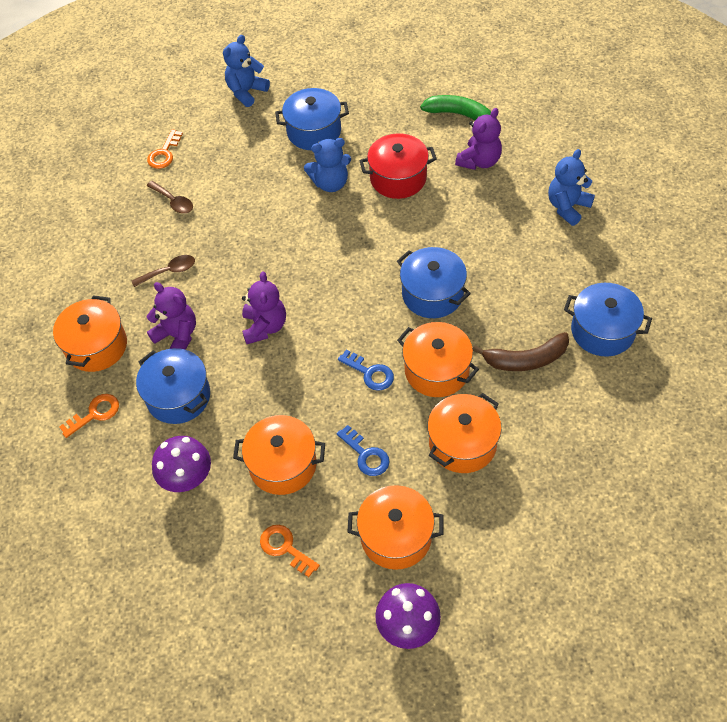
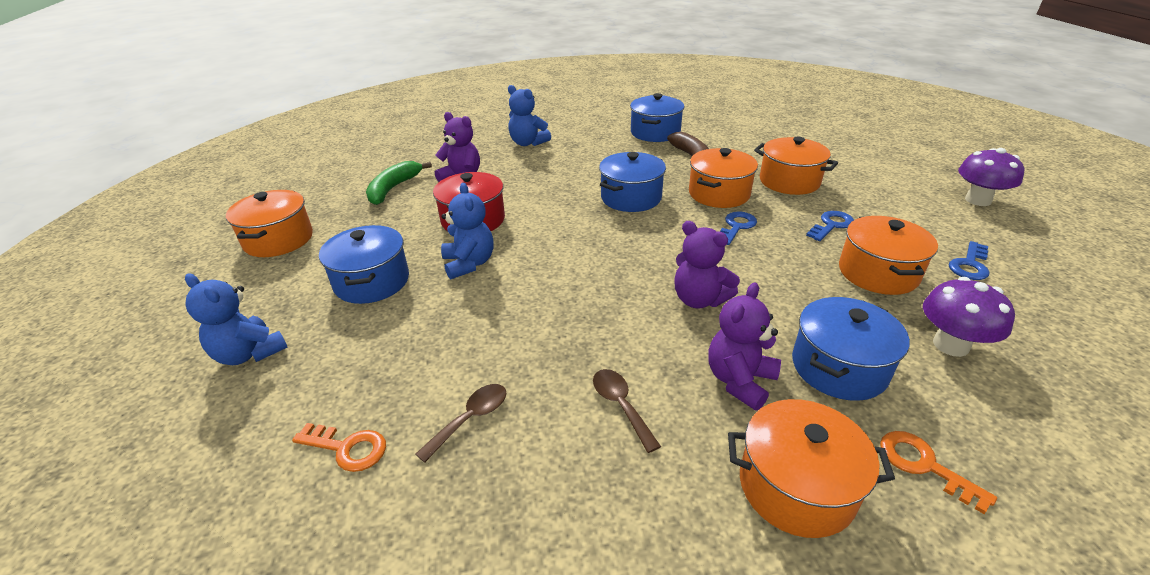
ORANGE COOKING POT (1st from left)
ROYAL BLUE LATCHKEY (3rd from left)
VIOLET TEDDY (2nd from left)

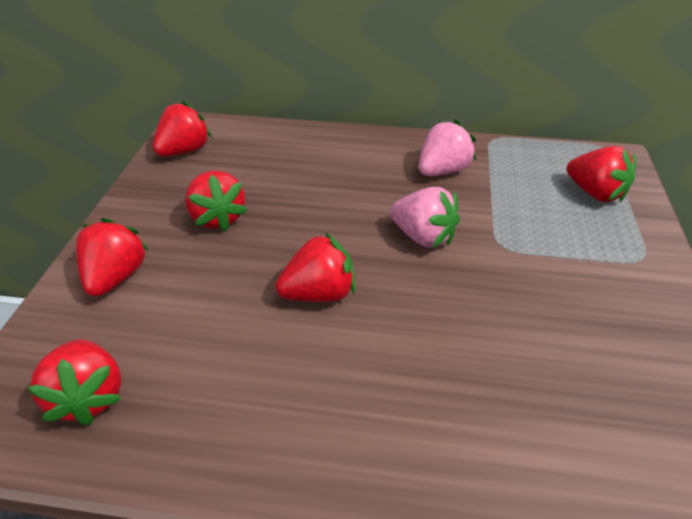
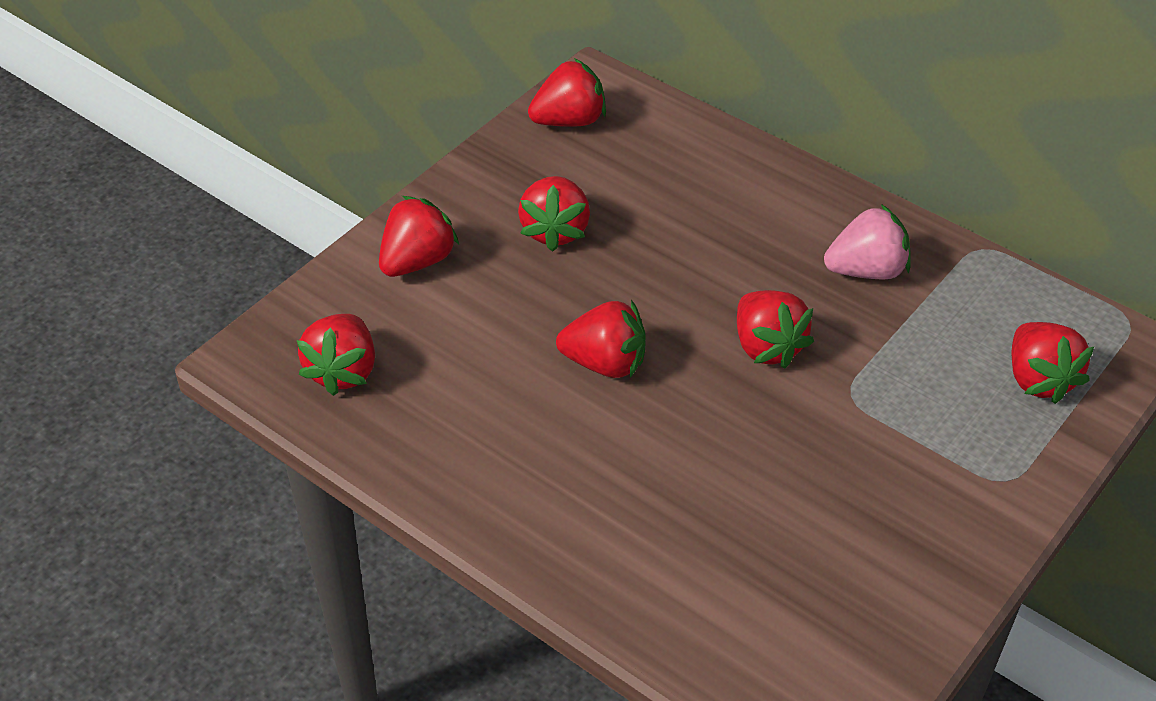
CRIMSON TOY STRAWBERRY (6th from left)

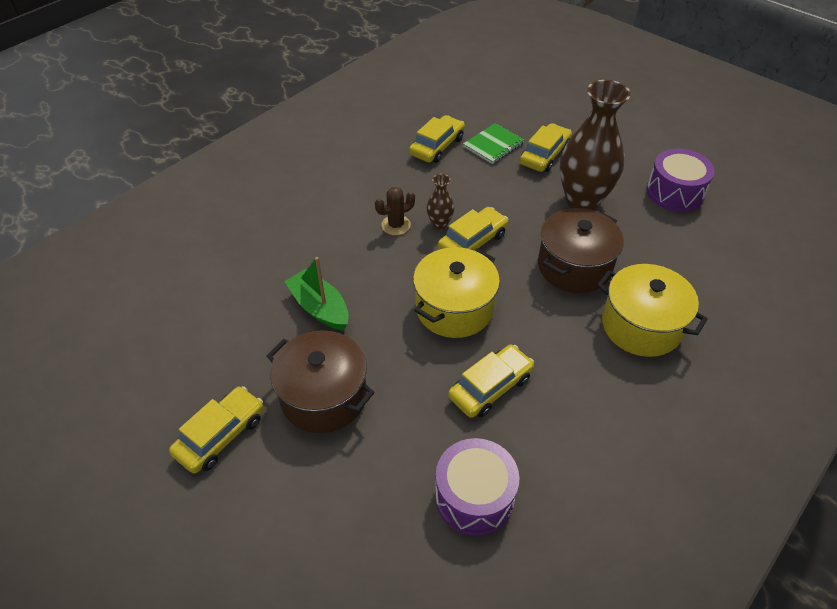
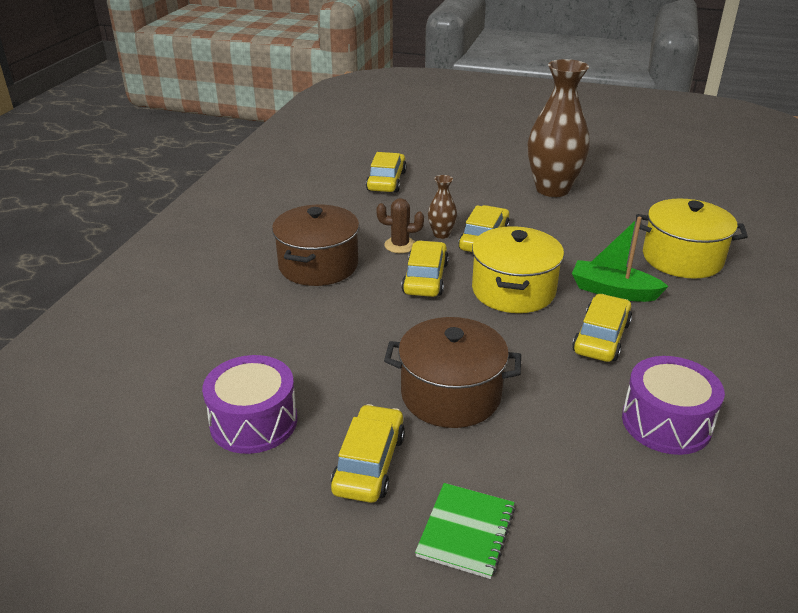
GREEN BOAT
GREEN NOTEBOOK
GOLDEN AUTOMOBILE (3rd from left)
DARK BROWN COOKING POT (1st from left)
VIOLET SNARE DRUM (1st from left)
DARK BROWN PRICKLY PLANT

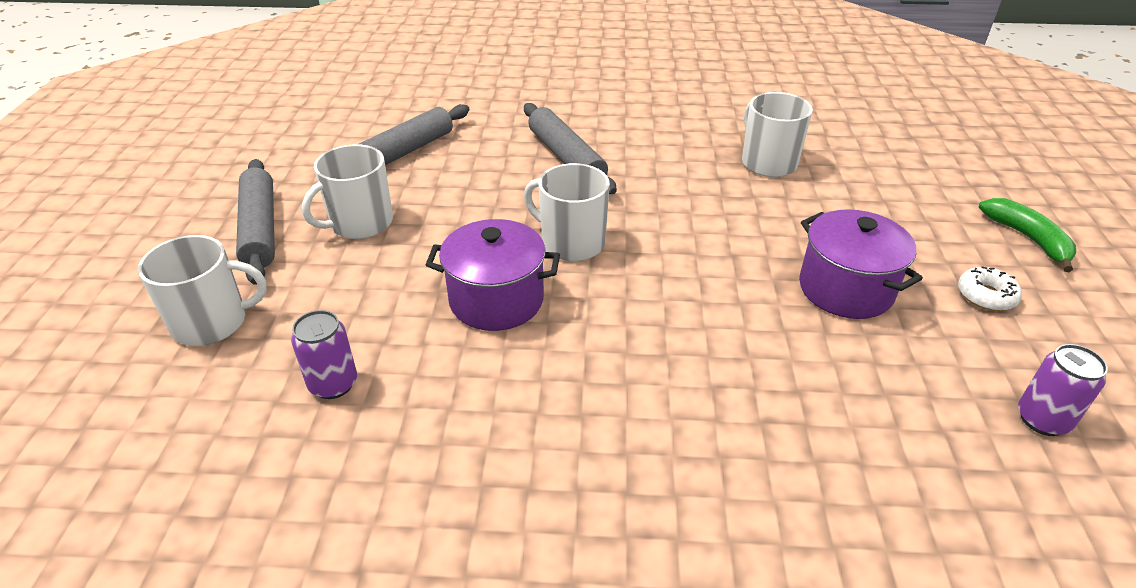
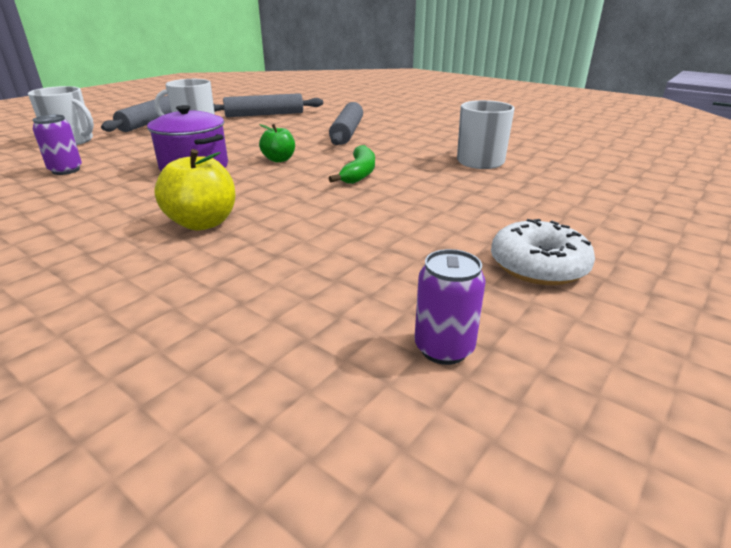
VIOLET COOKING POT (2nd from left in the first image)
GOLDEN TOY APPLE
GREEN BANANA
GREEN TOY APPLE
PURE WHITE GLAZED DONUT

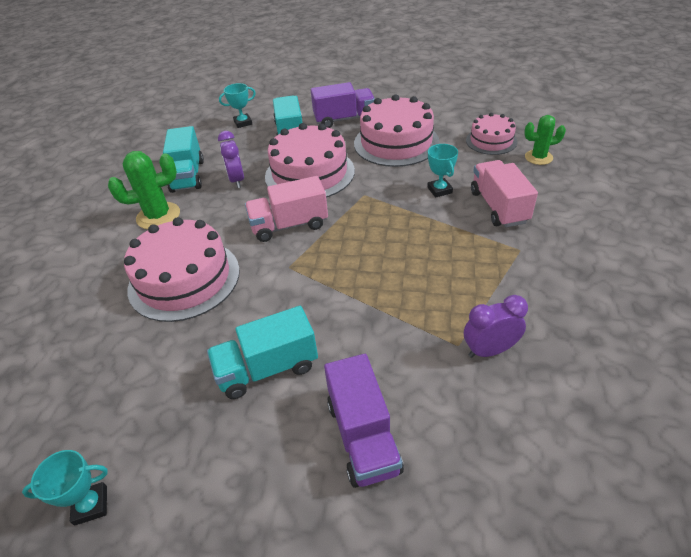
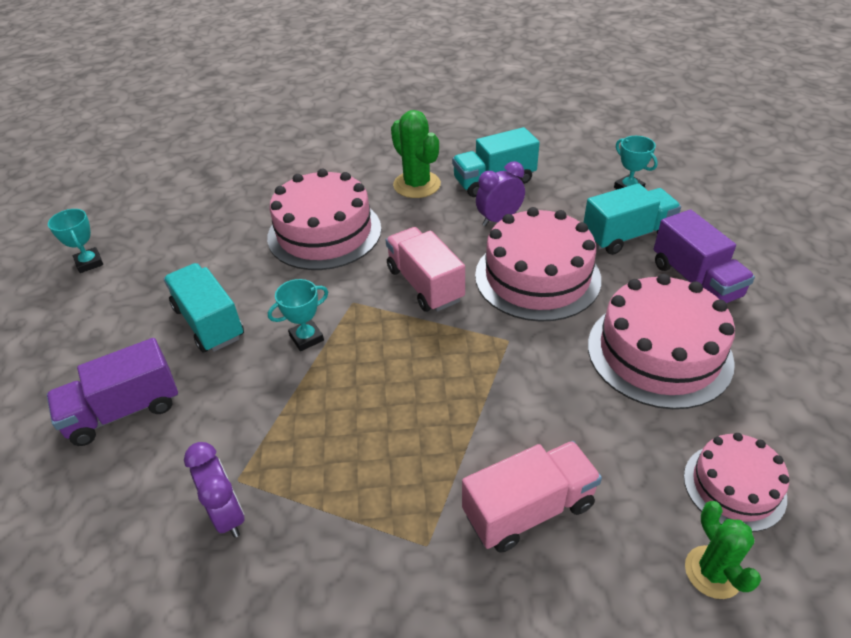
TURQUOISE TROPHY (2nd from left)

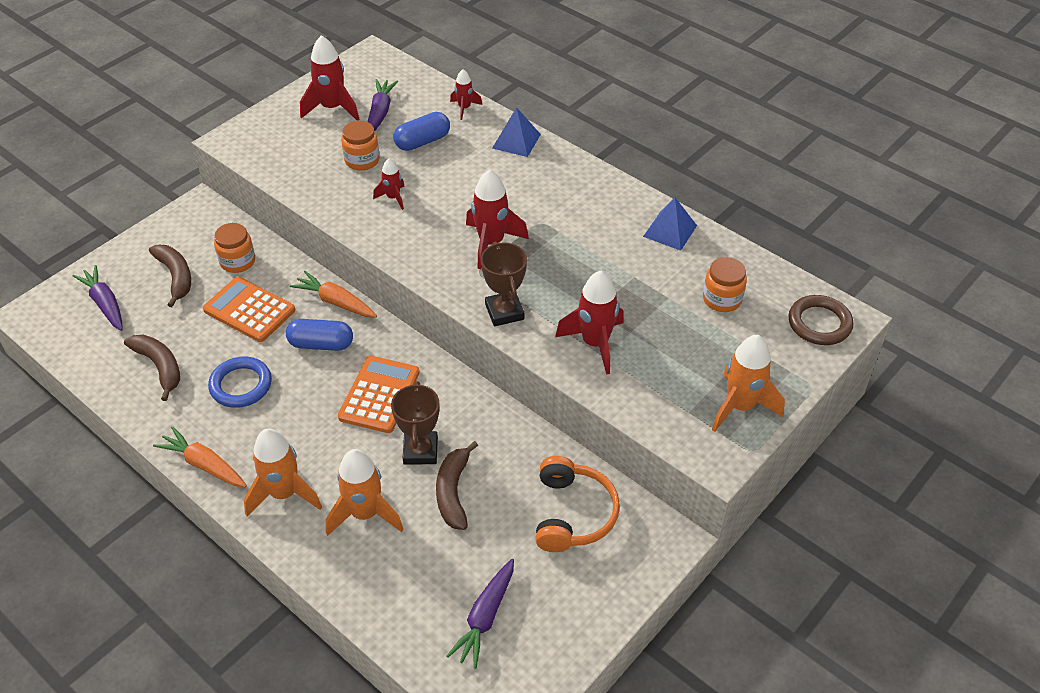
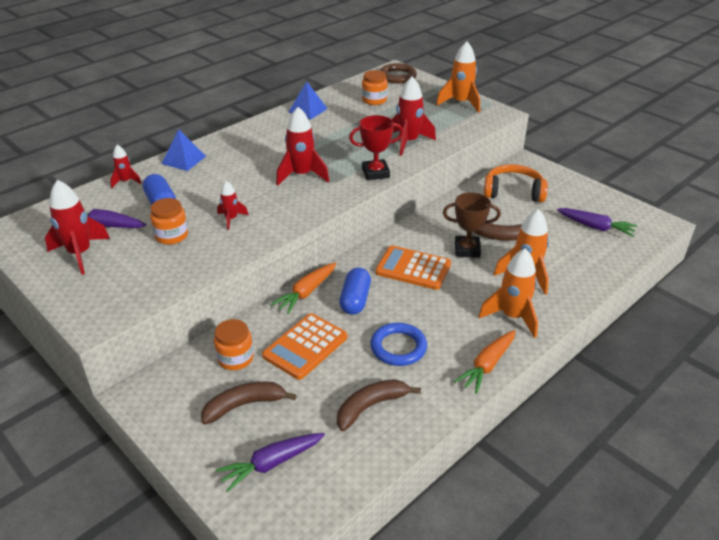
CRIMSON TROPHY

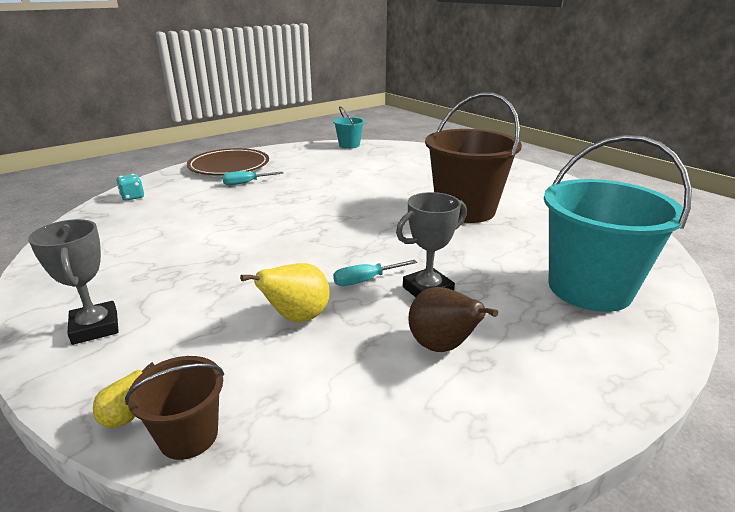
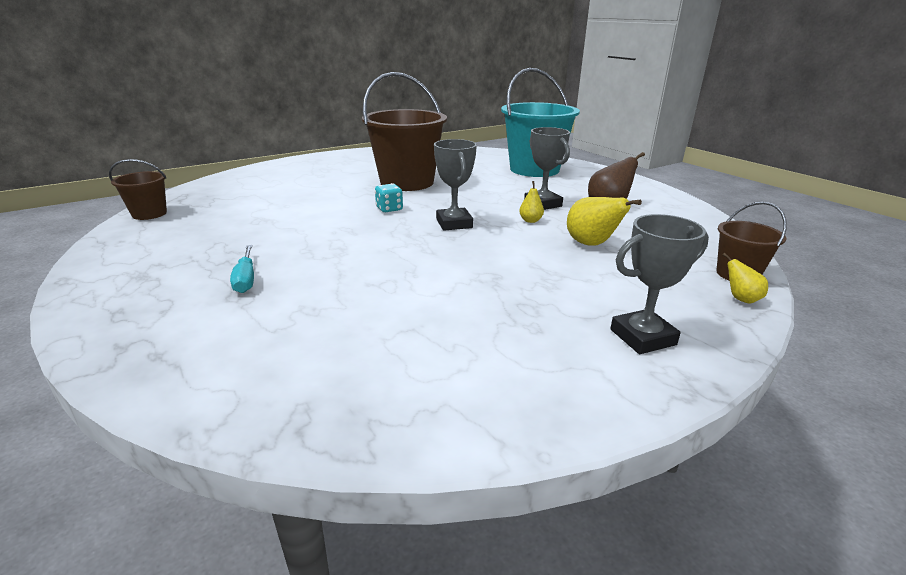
DARK BROWN FLAT DISH
GREY TROPHY (1st from left)
TURQUOISE DIE
GOLDEN TOY PEAR (1st from left)
DARK BROWN SAND BUCKET (1st from left)

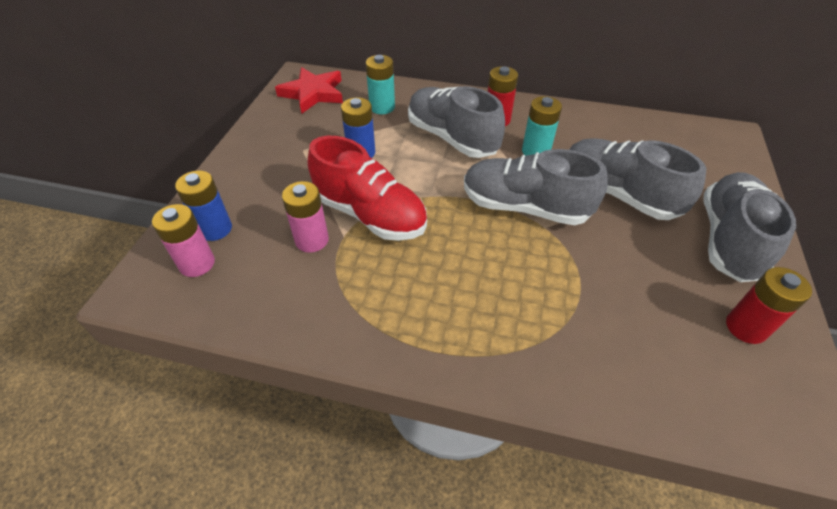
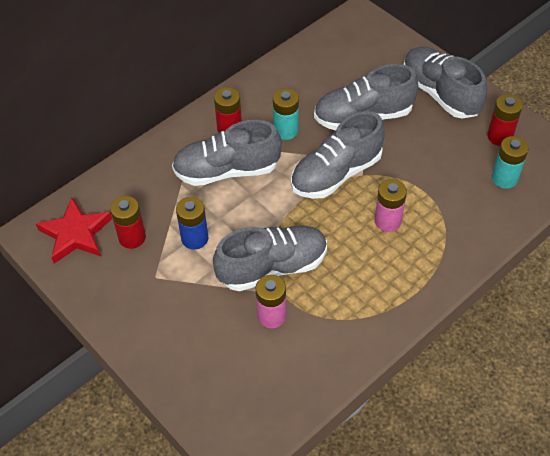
ROYAL BLUE BATTERY (1st from left in the first image)
CRIMSON BATTERY (1st from left)
ROSY BATTERY (2nd from left)
TURQUOISE BATTERY (2nd from left)
GREY SHOE (2nd from left)

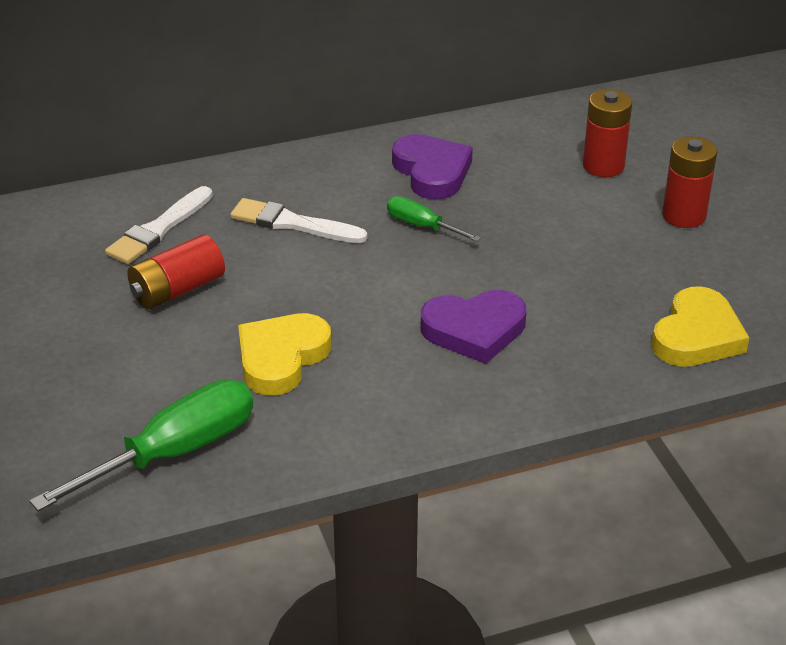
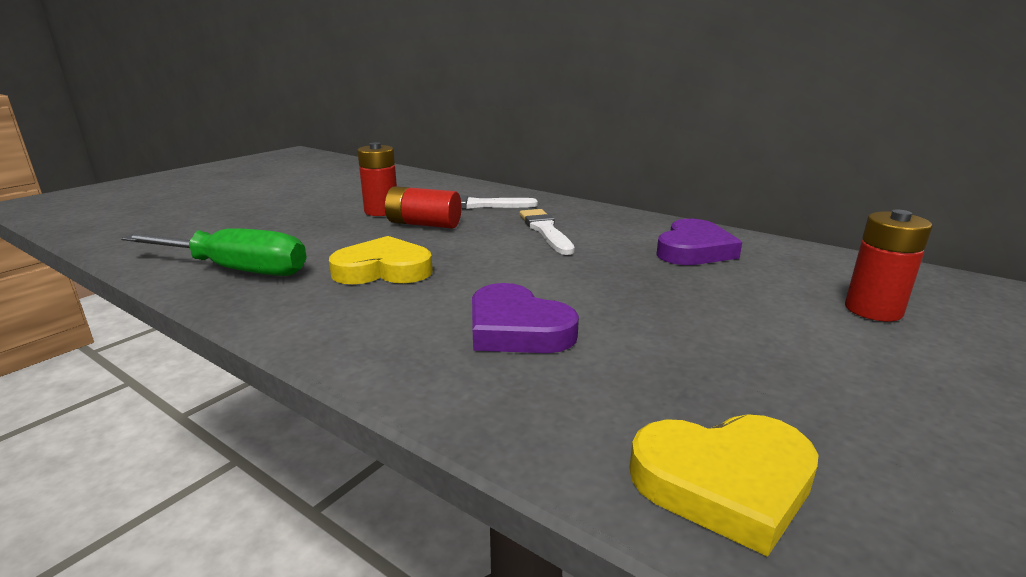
GREEN HAND SCREWDRIVER (2nd from left in the first image)
CRIMSON BATTERY (1st from left)

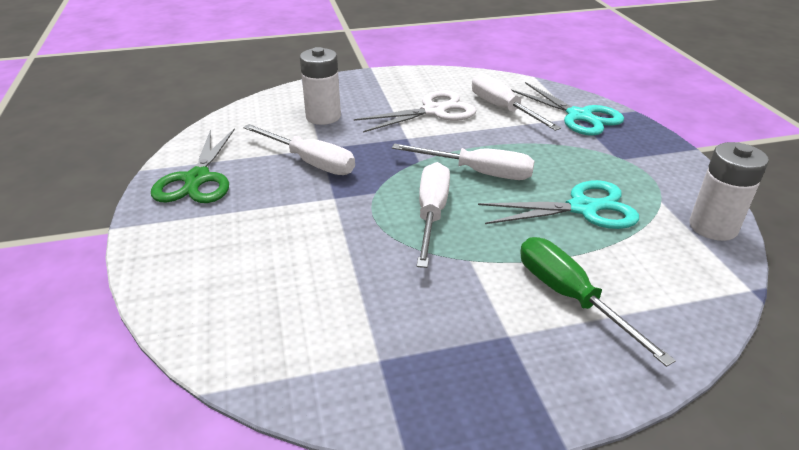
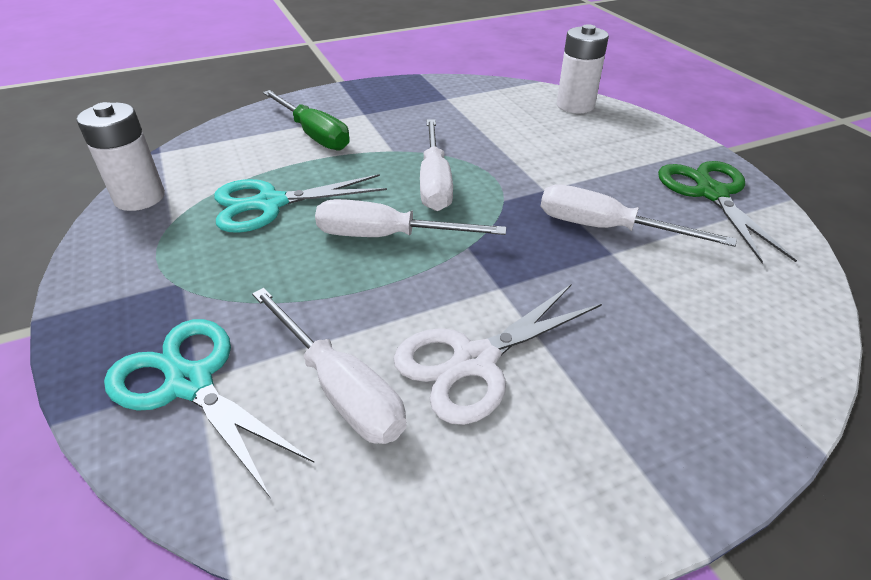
PURE WHITE BATTERY (2nd from left)

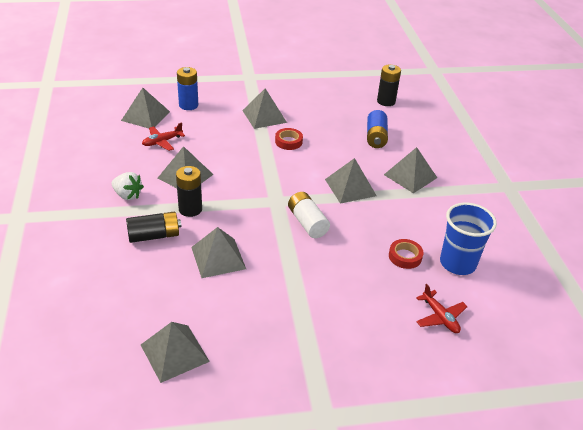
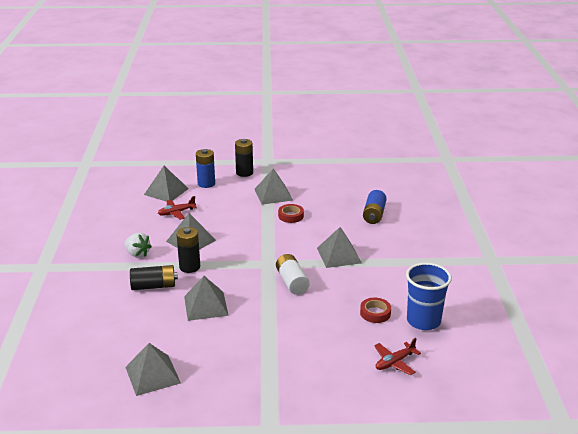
GREY PYRAMID SHAPE (7th from left in the first image)
BLACK BATTERY (3rd from left)
CRIMSON TOY PLANE (2nd from left)

